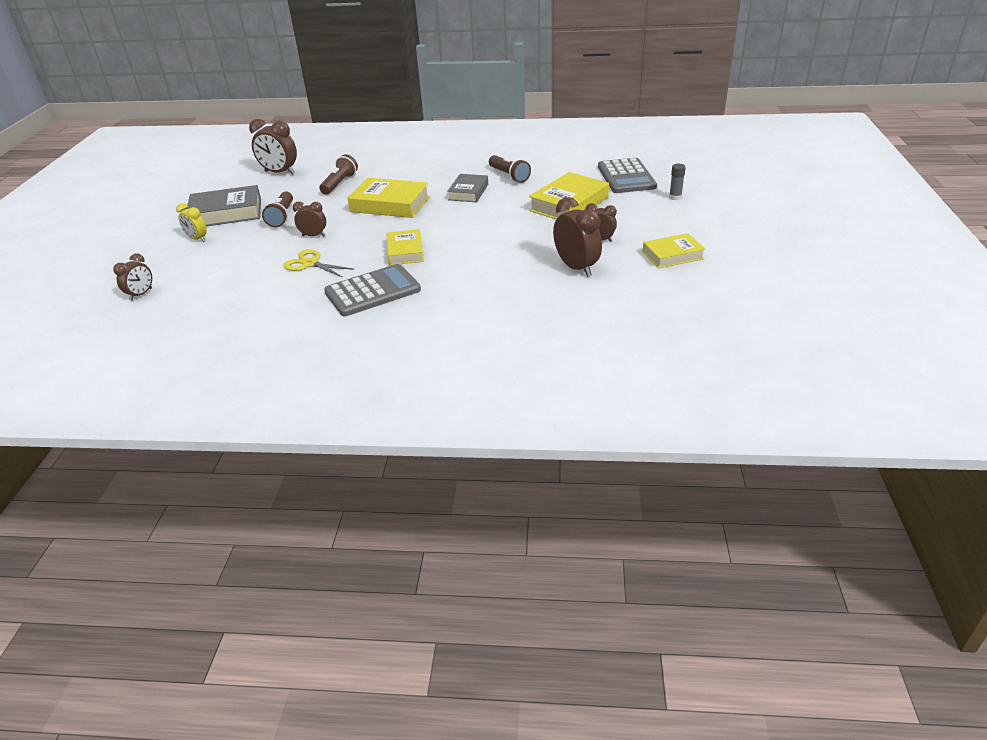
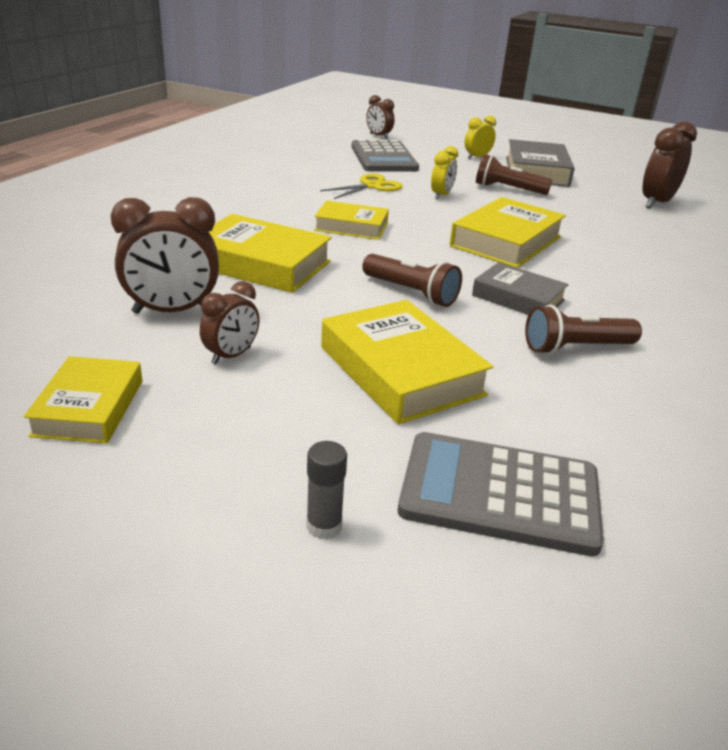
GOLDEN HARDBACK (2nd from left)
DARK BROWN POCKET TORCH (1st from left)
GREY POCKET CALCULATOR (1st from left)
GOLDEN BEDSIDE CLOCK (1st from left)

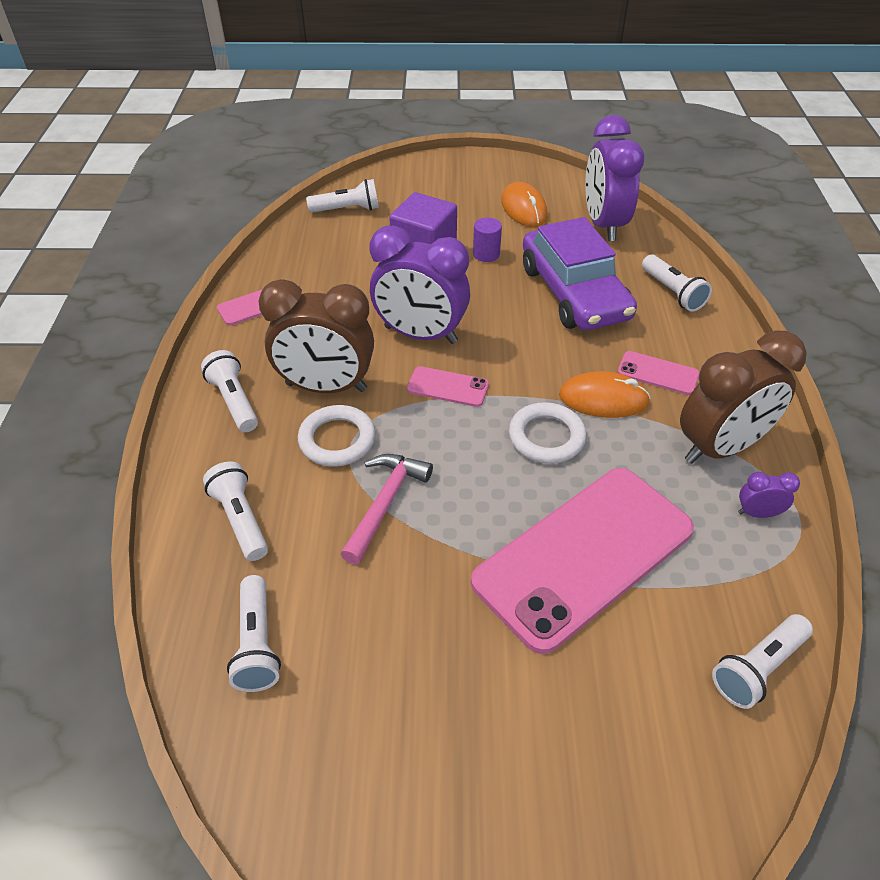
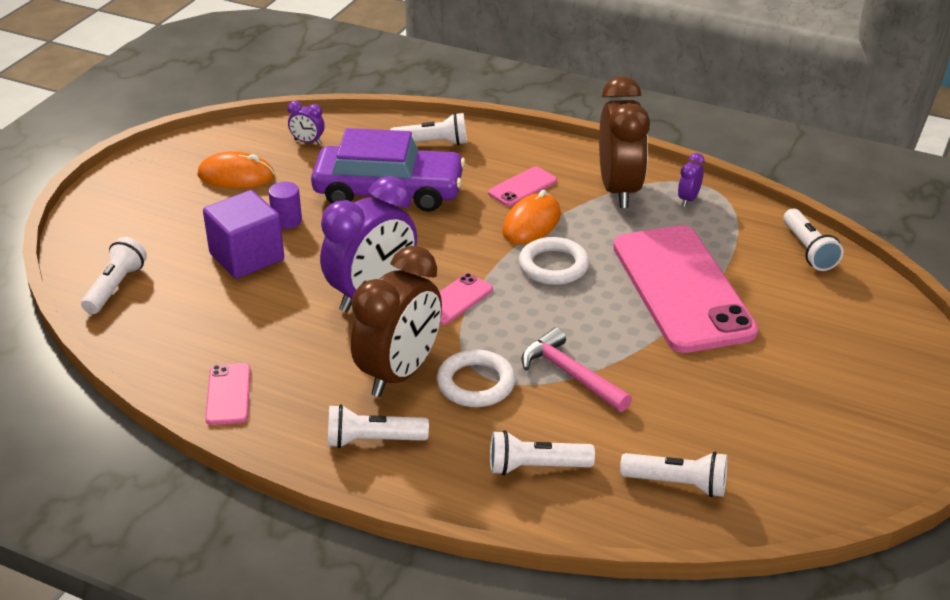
VIOLET BEDSIDE CLOCK (1st from left)

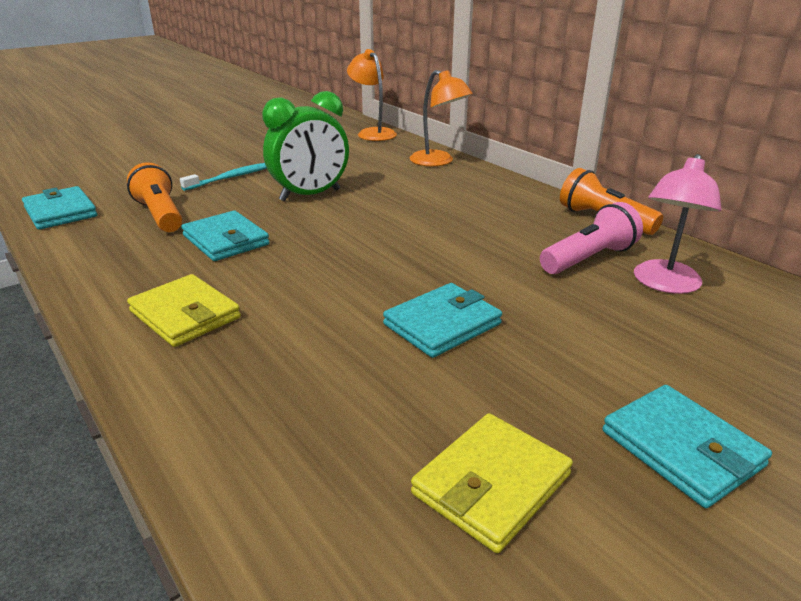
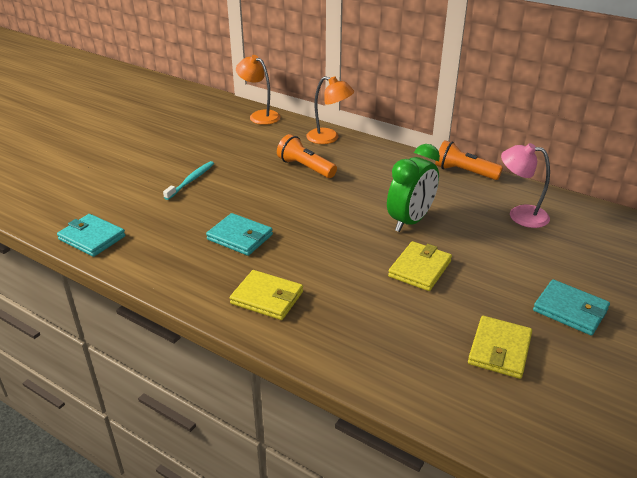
ROSY POCKET TORCH
ORANGE POCKET TORCH (1st from left)
GREEN BEDSIDE CLOCK
GOLDEN CARD WALLET (2nd from left)
ROSY LAMP

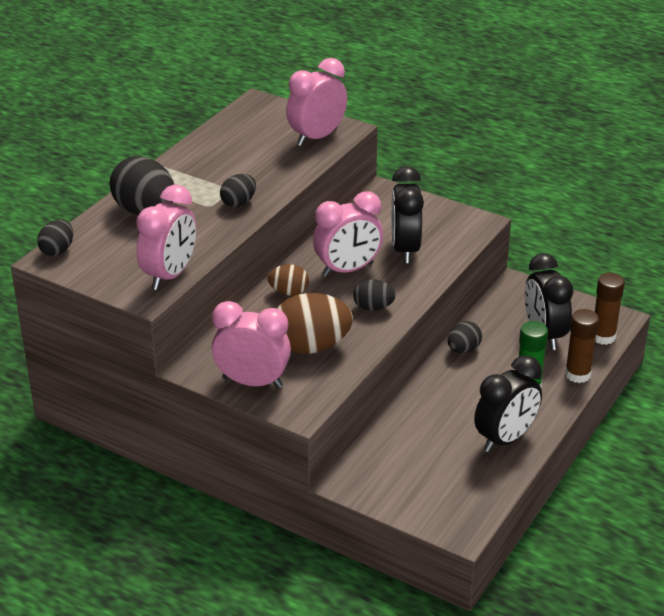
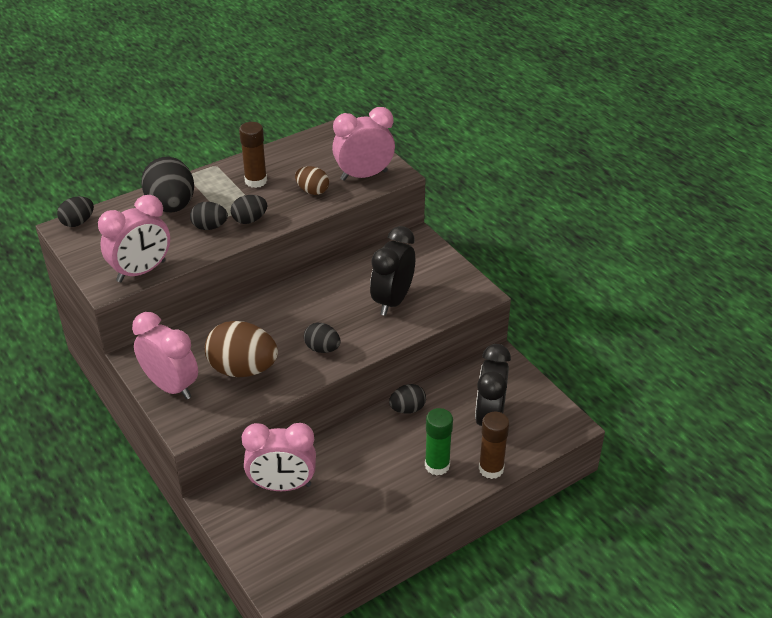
BLACK BEDSIDE CLOCK (2nd from left in the first image)
BLACK EGG (3rd from left)
DARK BROWN EGG (2nd from left)
ROSY BEDSIDE CLOCK (3rd from left)
DARK BROWN STICK OF GLUE (1st from left)

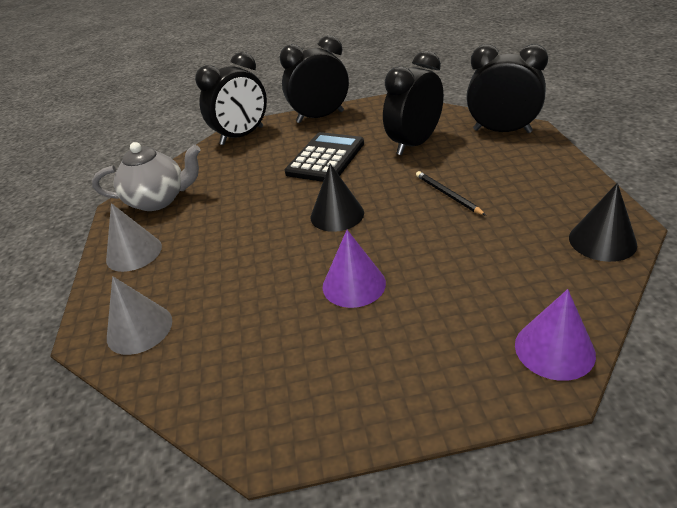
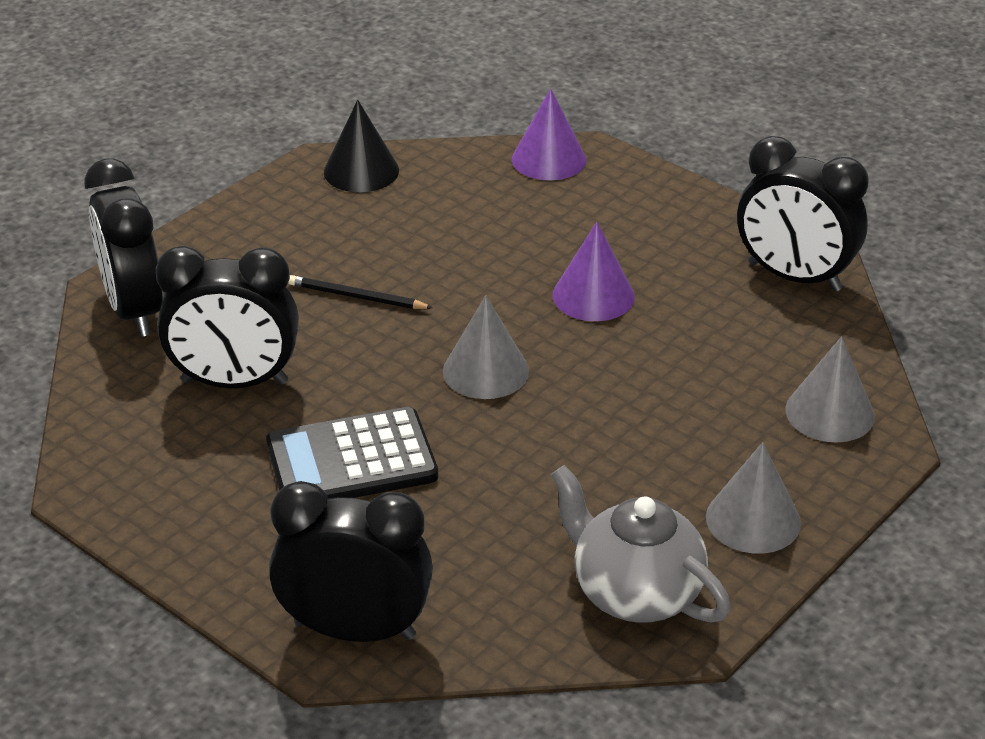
BLACK BEDSIDE CLOCK (4th from left)
GREY CONE SHAPE (1st from left)
BLACK PENCIL

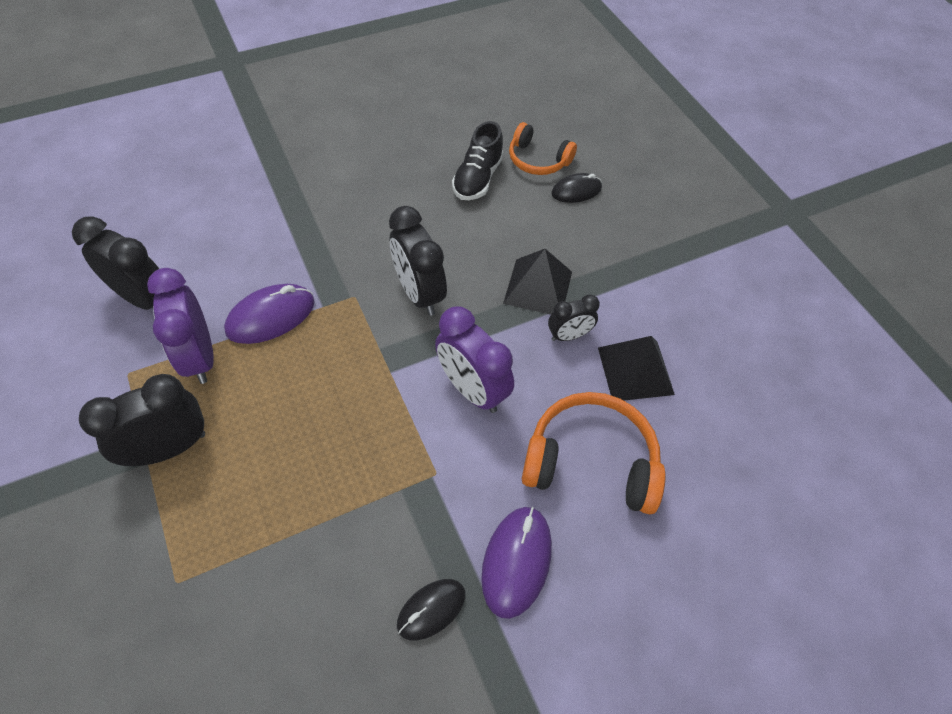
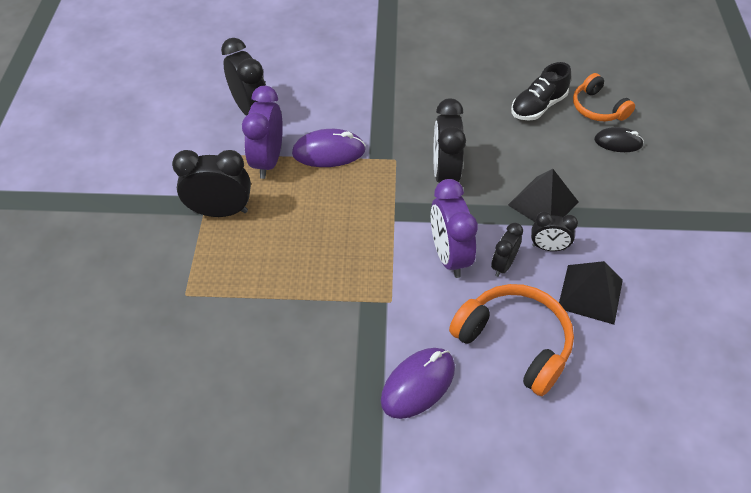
BLACK PC MOUSE (1st from left in the first image)
BLACK BEDSIDE CLOCK (4th from left)

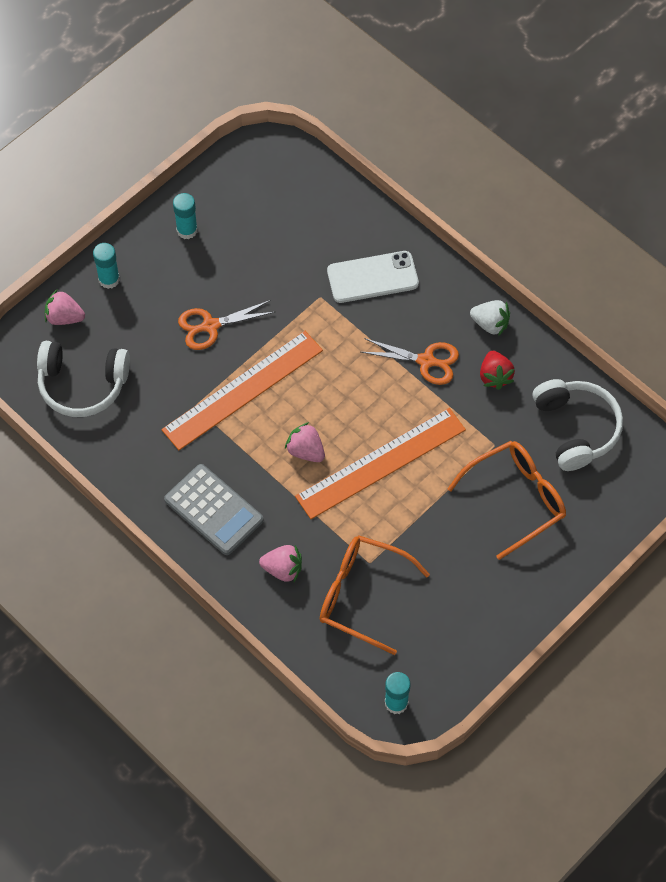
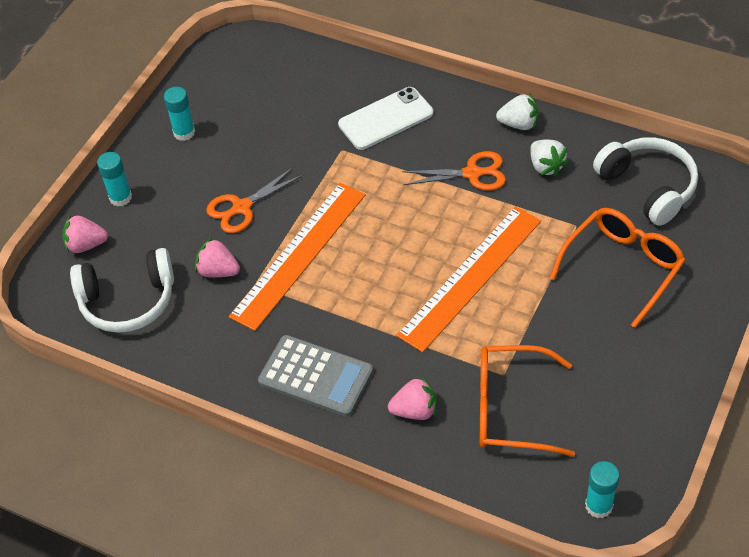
ROSY TOY STRAWBERRY (2nd from left)
PURE WHITE TOY STRAWBERRY (2nd from left)

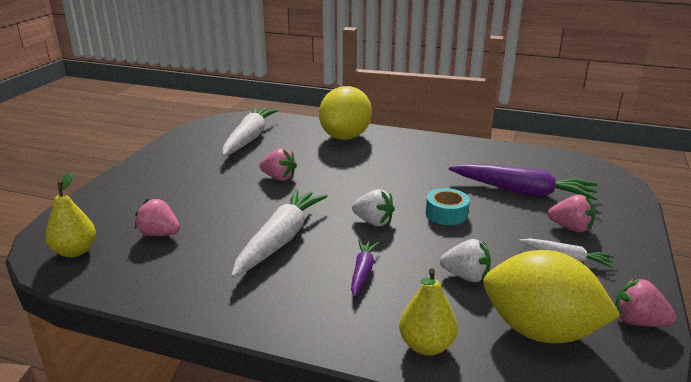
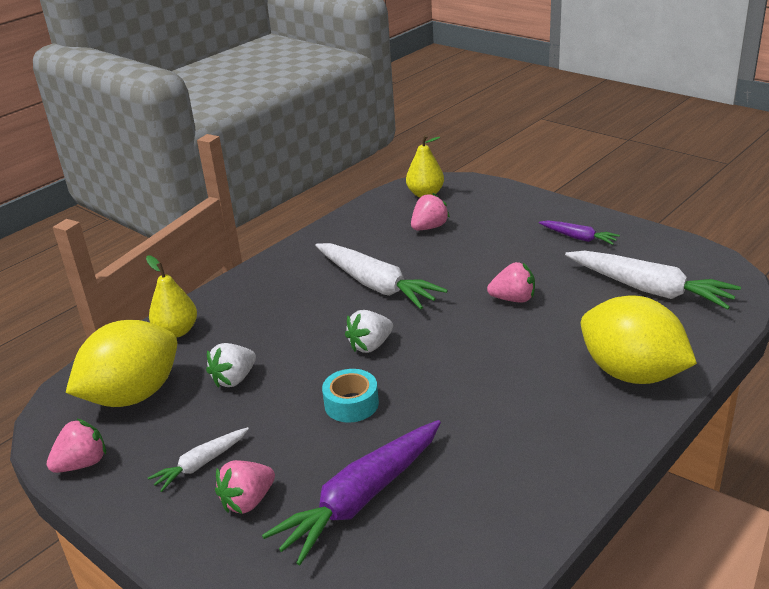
VIOLET ROOT VEGETABLE (2nd from left)
ROSY TOY STRAWBERRY (4th from left)

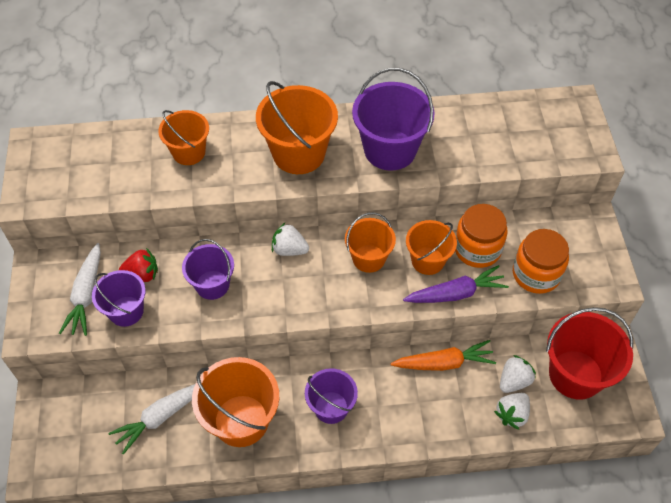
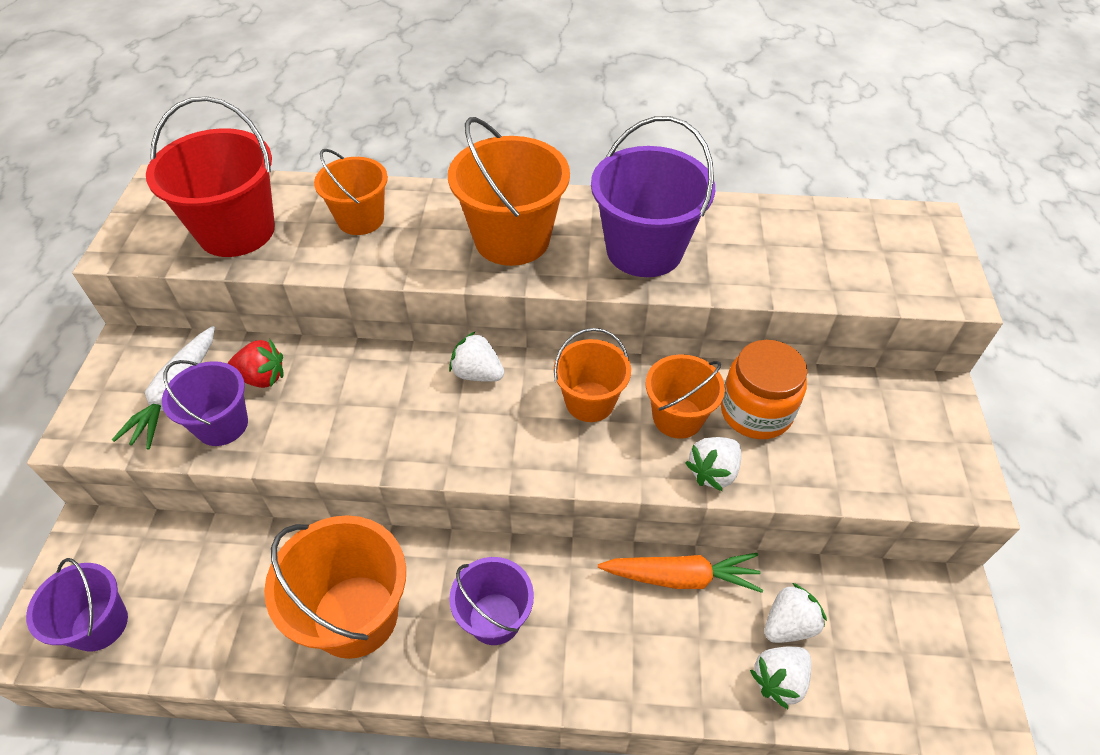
PURE WHITE ROOT VEGETABLE (2nd from left in the first image)
ORANGE JAM JAR (2nd from left in the first image)
VIOLET SAND BUCKET (1st from left)
CRIMSON SAND BUCKET
PURE WHITE TOY STRAWBERRY (2nd from left)

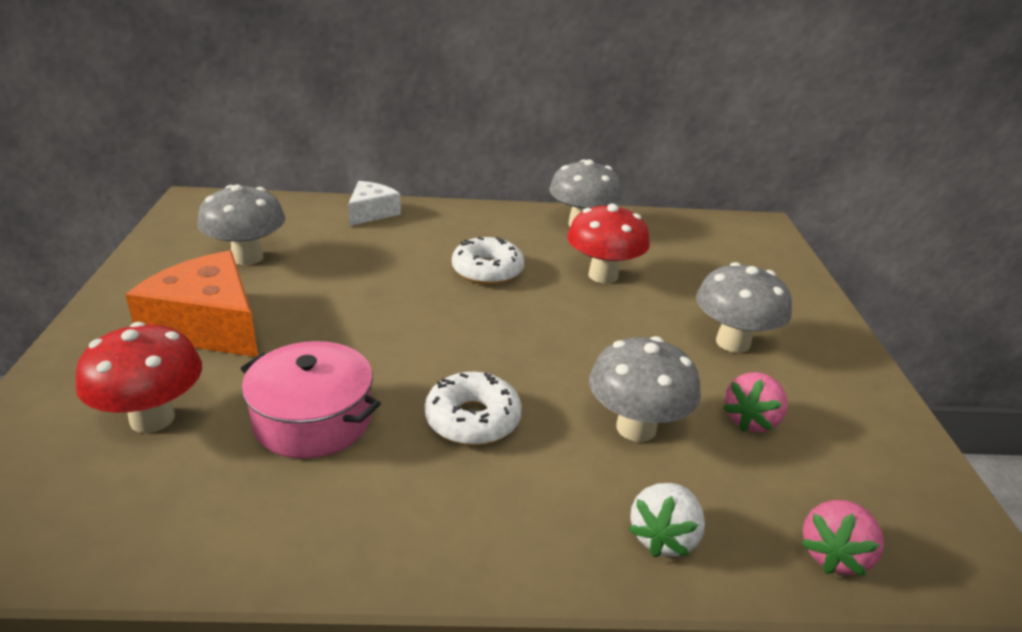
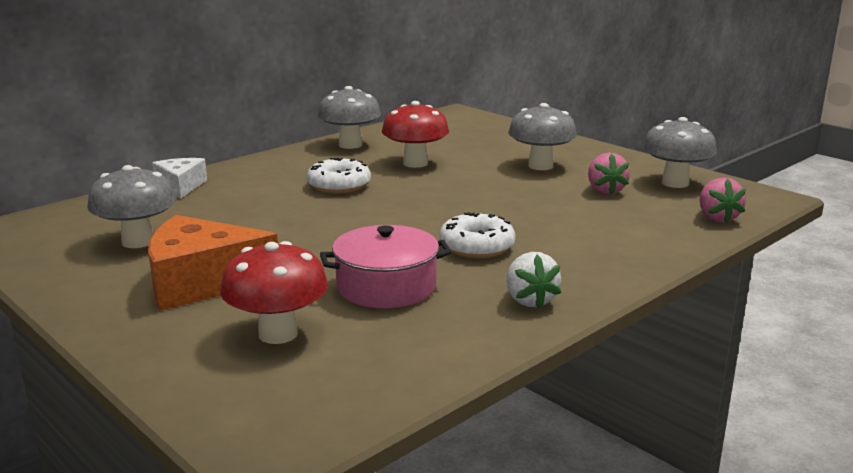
GREY FUNGUS (4th from left)
PURE WHITE TOY STRAWBERRY

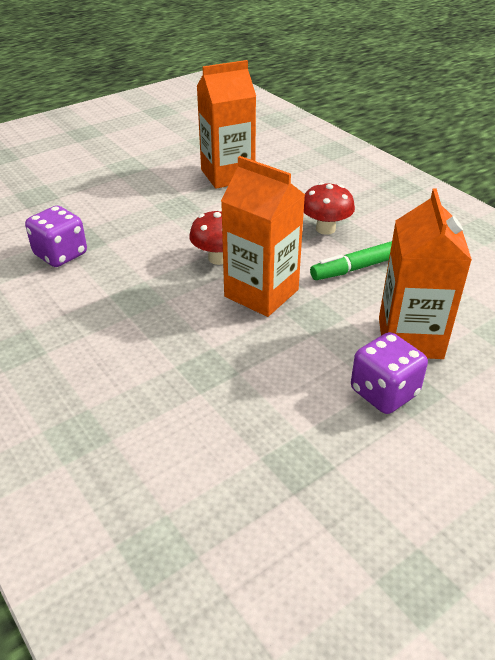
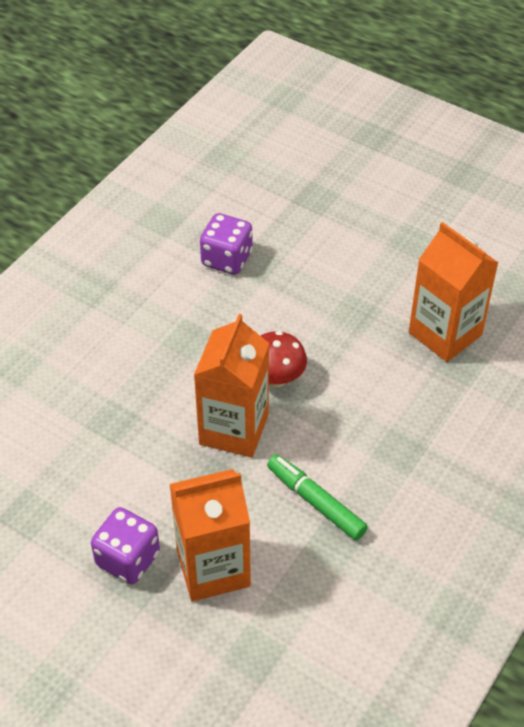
CRIMSON FUNGUS (2nd from left in the first image)

